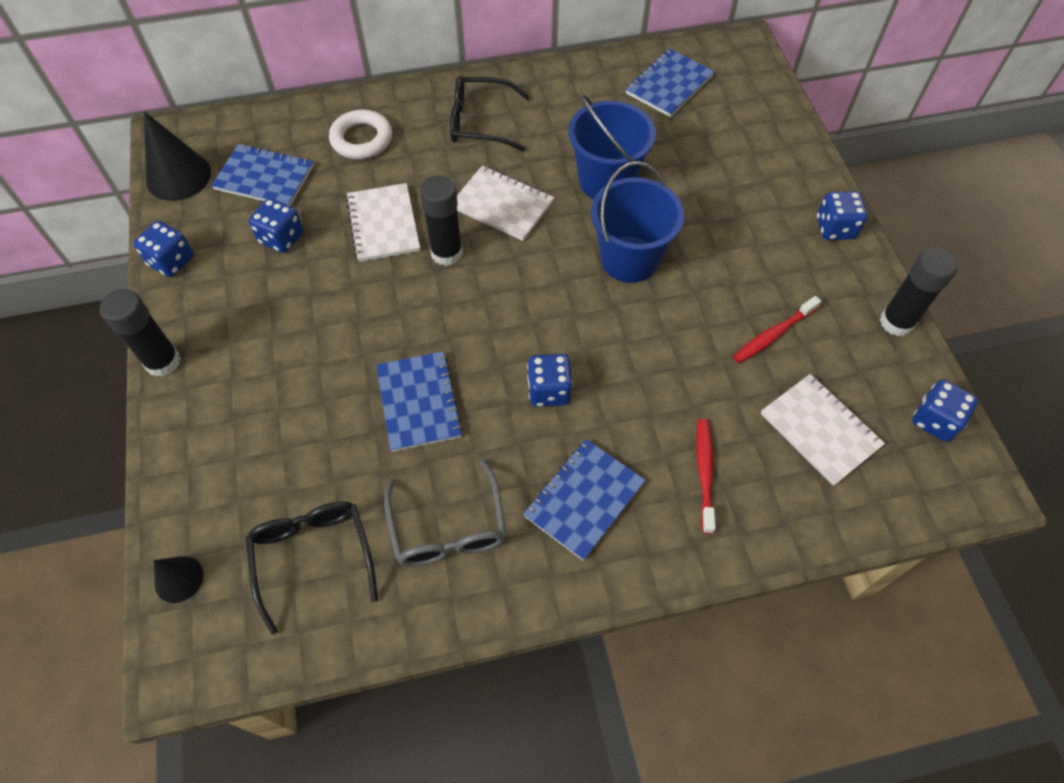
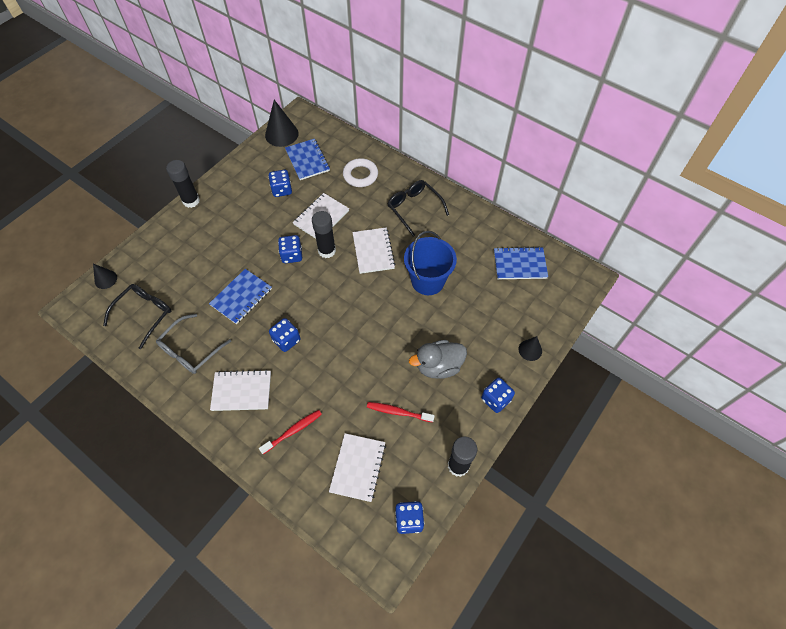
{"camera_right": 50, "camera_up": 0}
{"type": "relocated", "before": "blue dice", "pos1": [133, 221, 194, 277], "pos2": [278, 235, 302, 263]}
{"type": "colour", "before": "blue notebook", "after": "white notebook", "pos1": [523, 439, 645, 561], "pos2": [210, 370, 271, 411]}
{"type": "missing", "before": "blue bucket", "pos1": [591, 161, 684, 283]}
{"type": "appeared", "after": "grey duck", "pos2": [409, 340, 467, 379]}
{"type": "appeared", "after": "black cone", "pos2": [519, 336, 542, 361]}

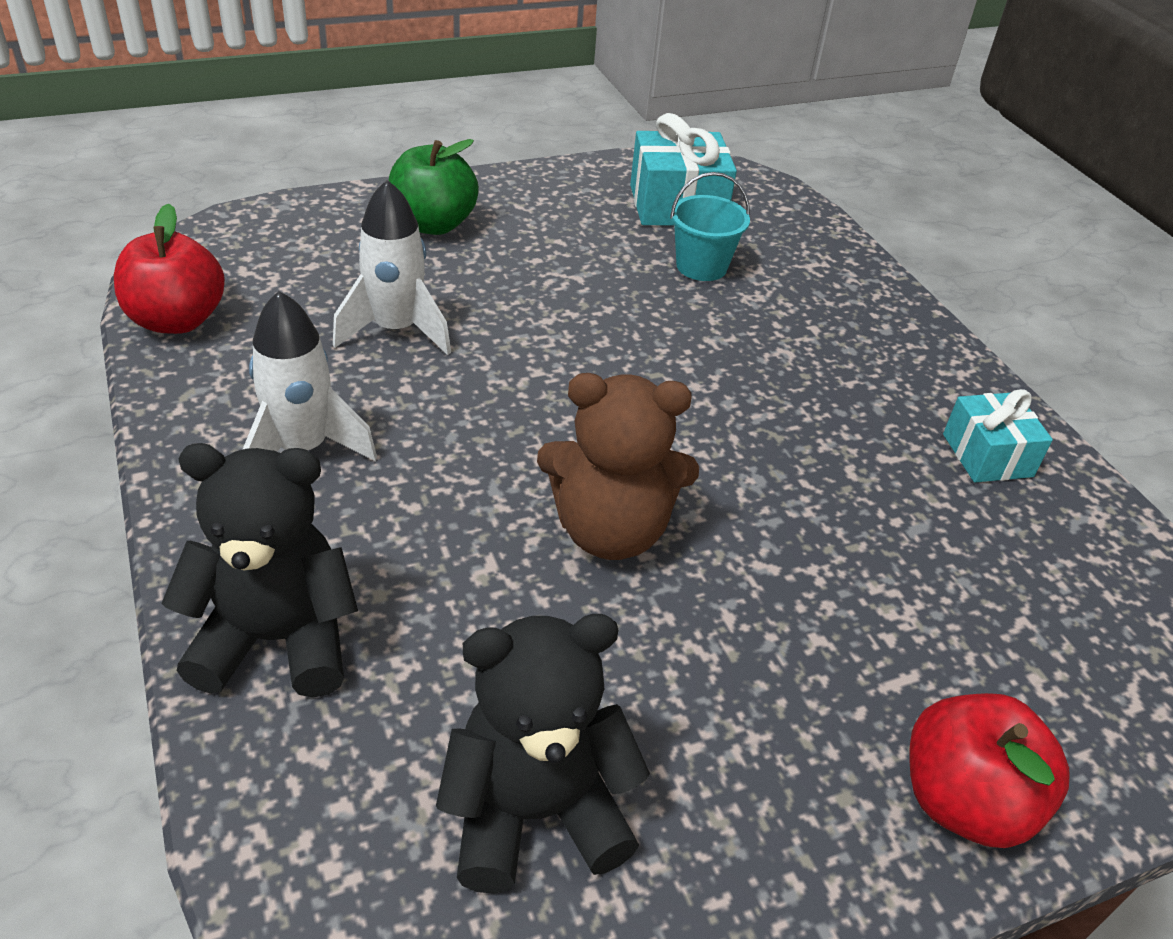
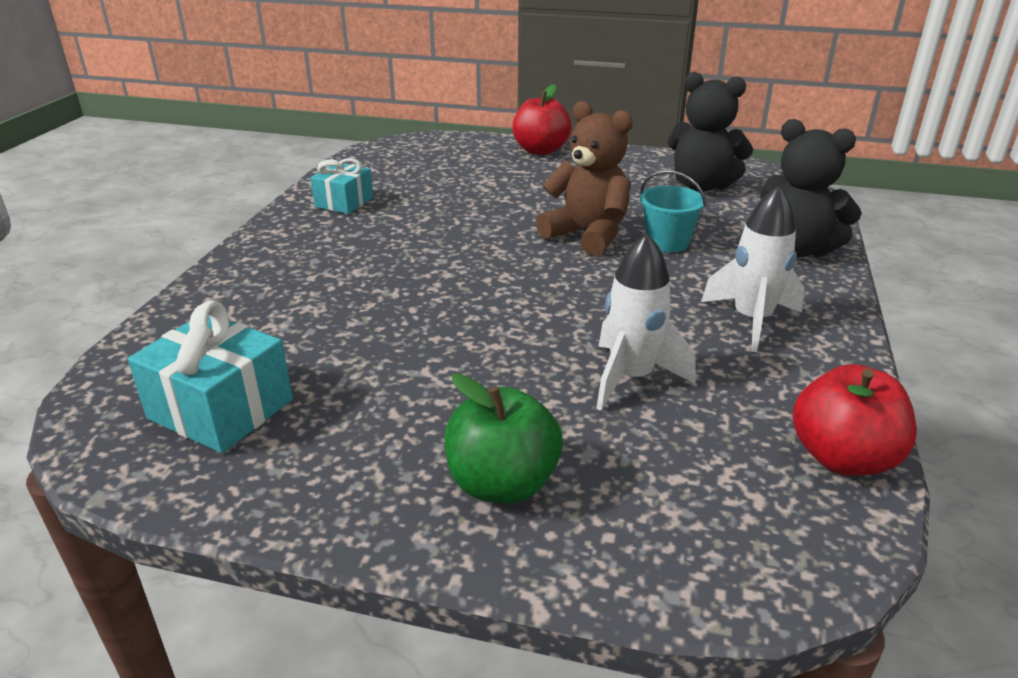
{"camera_right": -140, "camera_up": -10}
{"type": "relocated", "before": "turquoise bucket", "pos1": [670, 172, 750, 281], "pos2": [640, 170, 706, 252]}

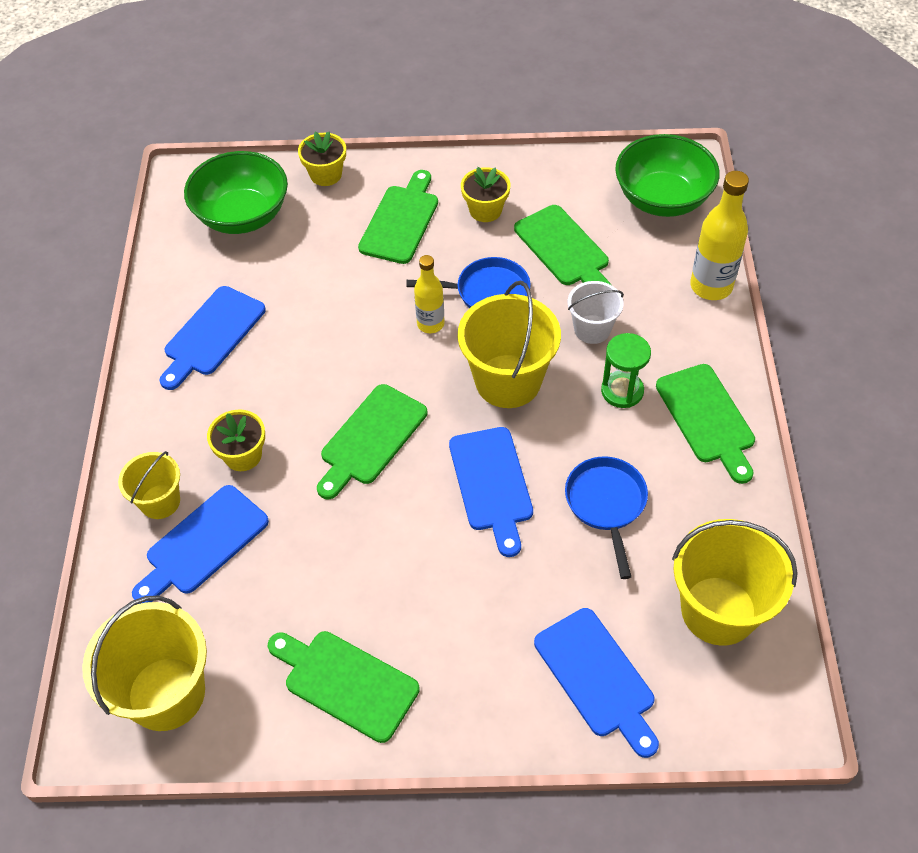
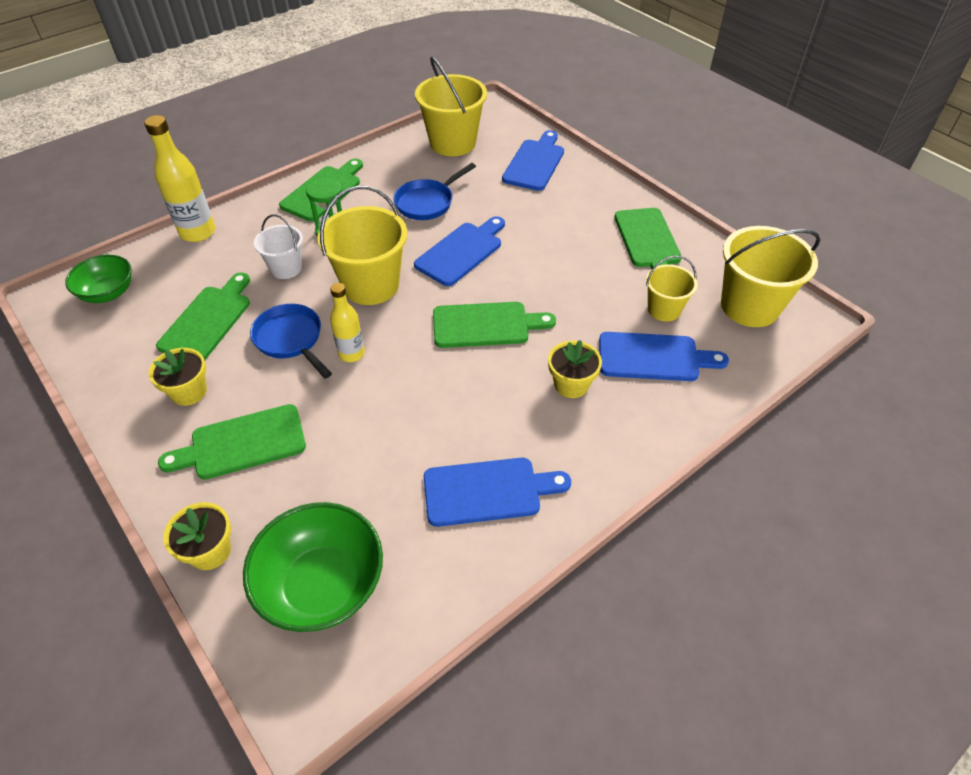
{"camera_right": -130, "camera_up": -5}
{"type": "relocated", "before": "yellow bucket", "pos1": [118, 451, 180, 519], "pos2": [646, 256, 698, 322]}
{"type": "size", "before": "green bowl", "pos1": [615, 134, 720, 217], "pos2": [65, 255, 131, 303], "scale": 0.63}

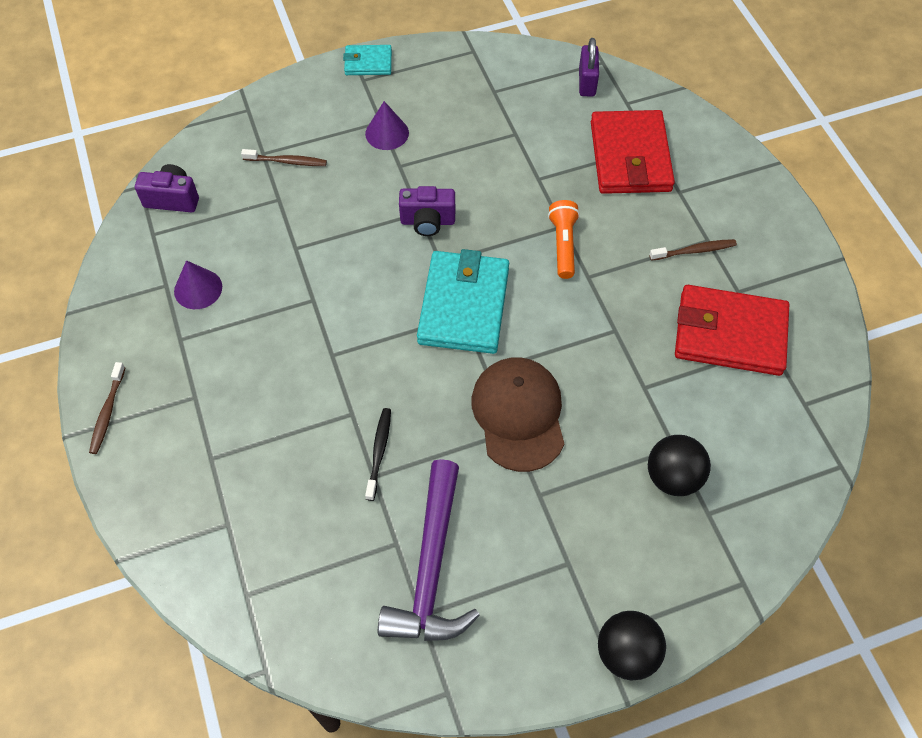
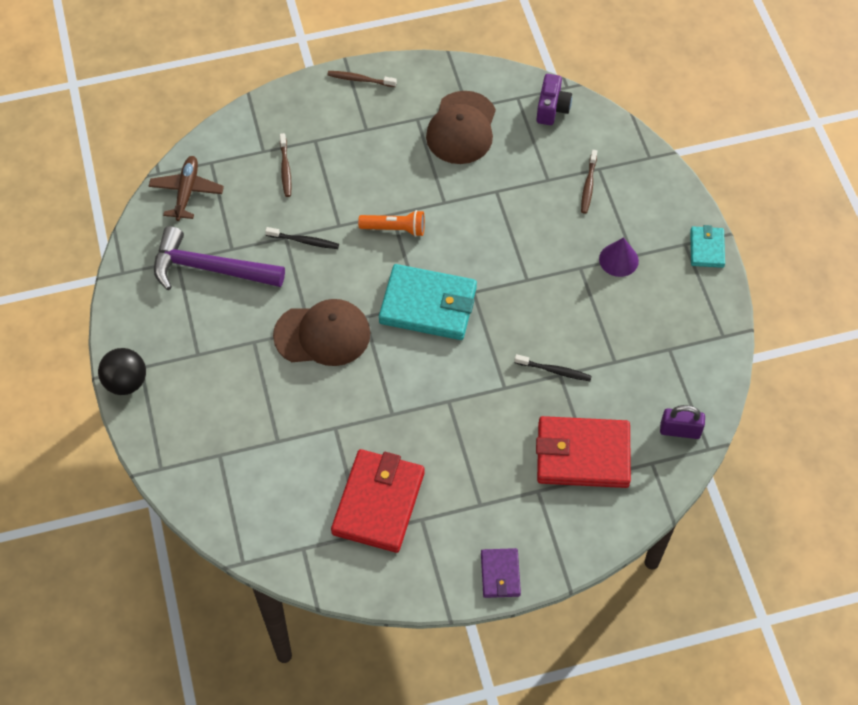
{"camera_right": 95, "camera_up": 0}
{"type": "exchanged", "before": "purple cone", "after": "brown cap", "pos1": [174, 260, 222, 309], "pos2": [426, 91, 496, 164]}
{"type": "missing", "before": "purple camera", "pos1": [399, 186, 455, 236]}
{"type": "relocated", "before": "orange flashlight", "pos1": [548, 200, 580, 279], "pos2": [358, 210, 425, 237]}
{"type": "missing", "before": "black ball", "pos1": [648, 435, 711, 496]}
{"type": "relocated", "before": "brown toothbrush", "pos1": [649, 239, 737, 261], "pos2": [280, 133, 292, 197]}
{"type": "appeared", "after": "brown plane", "pos2": [149, 156, 224, 221]}
{"type": "appeared", "after": "purple wallet", "pos2": [481, 548, 521, 598]}
{"type": "appeared", "after": "black toothbrush", "pos2": [514, 354, 592, 381]}

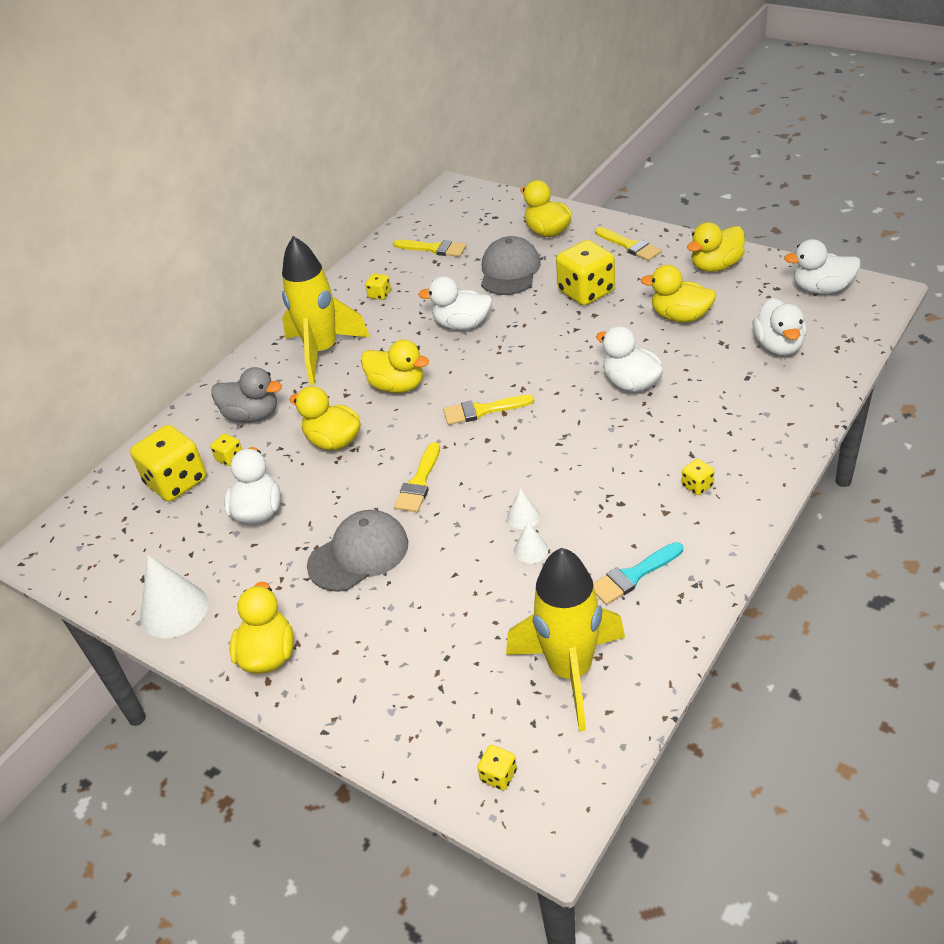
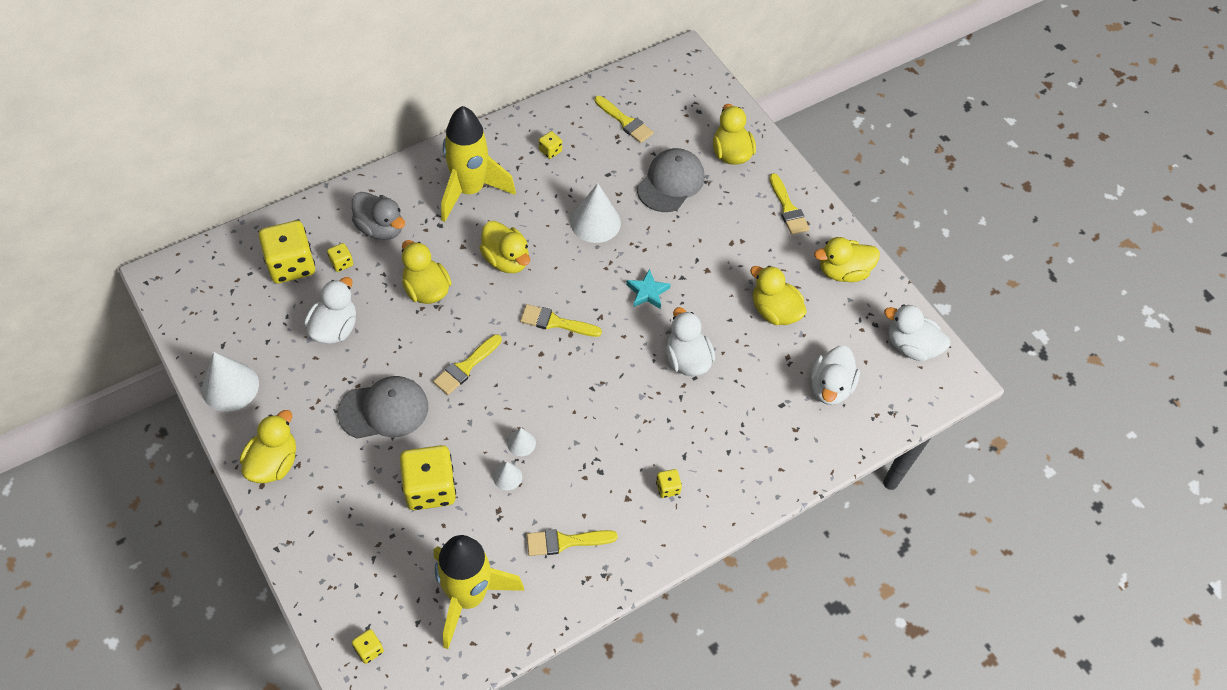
{"camera_right": 15, "camera_up": 15}
{"type": "exchanged", "before": "white duck", "after": "white cone", "pos1": [418, 276, 492, 330], "pos2": [570, 183, 621, 243]}
{"type": "relocated", "before": "yellow dice", "pos1": [556, 240, 615, 305], "pos2": [400, 445, 456, 510]}
{"type": "colour", "before": "turquoise brush", "after": "yellow brush", "pos1": [593, 542, 683, 605], "pos2": [527, 529, 618, 556]}
{"type": "appeared", "after": "turquoise star", "pos2": [626, 269, 671, 309]}

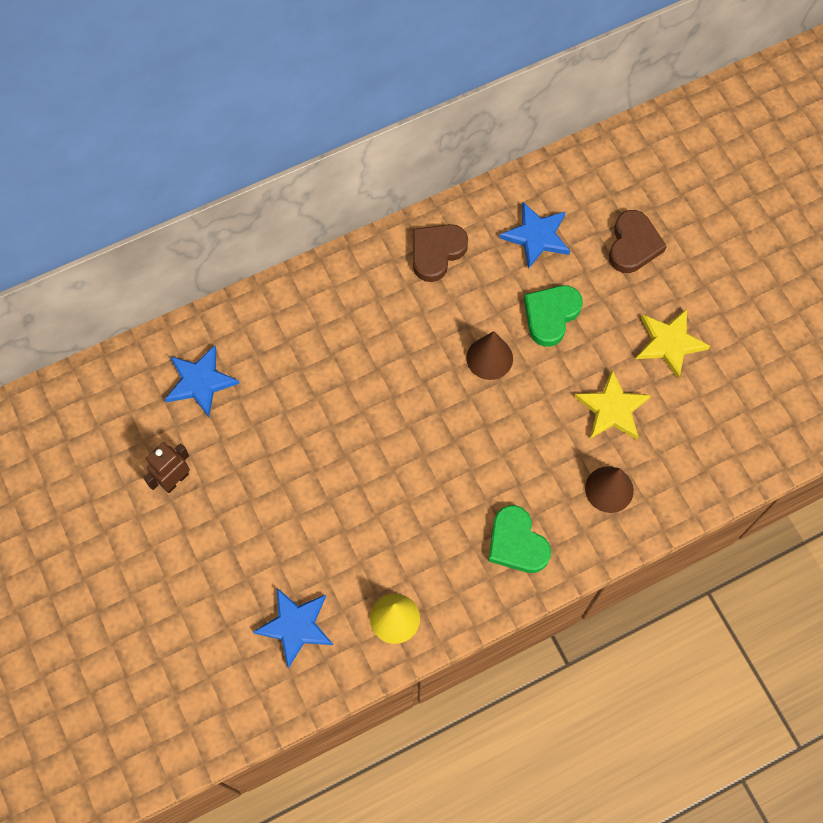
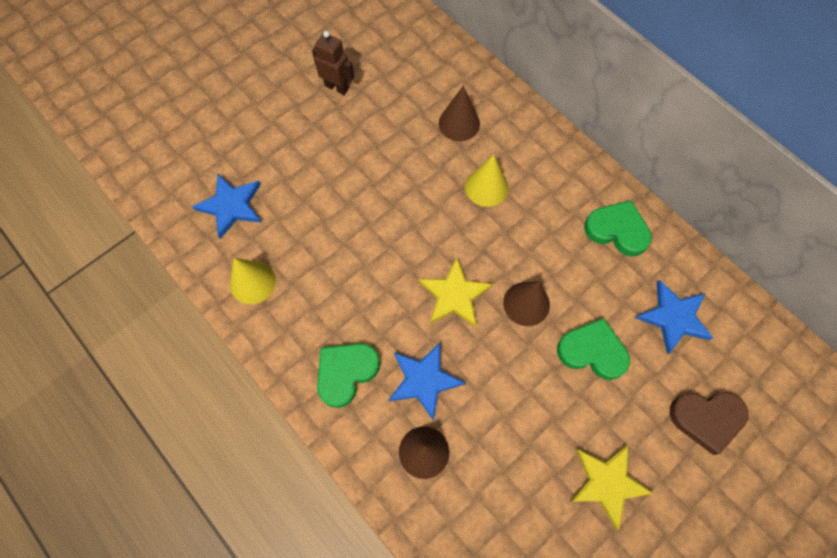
{"camera_right": 75, "camera_up": 0}
{"type": "relocated", "before": "blue star", "pos1": [165, 345, 240, 417], "pos2": [389, 343, 465, 421]}
{"type": "colour", "before": "brown heart", "after": "green heart", "pos1": [413, 224, 468, 282], "pos2": [584, 200, 652, 256]}
{"type": "relocated", "before": "yellow star", "pos1": [574, 370, 651, 440], "pos2": [419, 258, 493, 327]}
{"type": "appeared", "after": "brown cone", "pos2": [439, 86, 480, 141]}
{"type": "appeared", "after": "yellow cone", "pos2": [465, 154, 508, 207]}

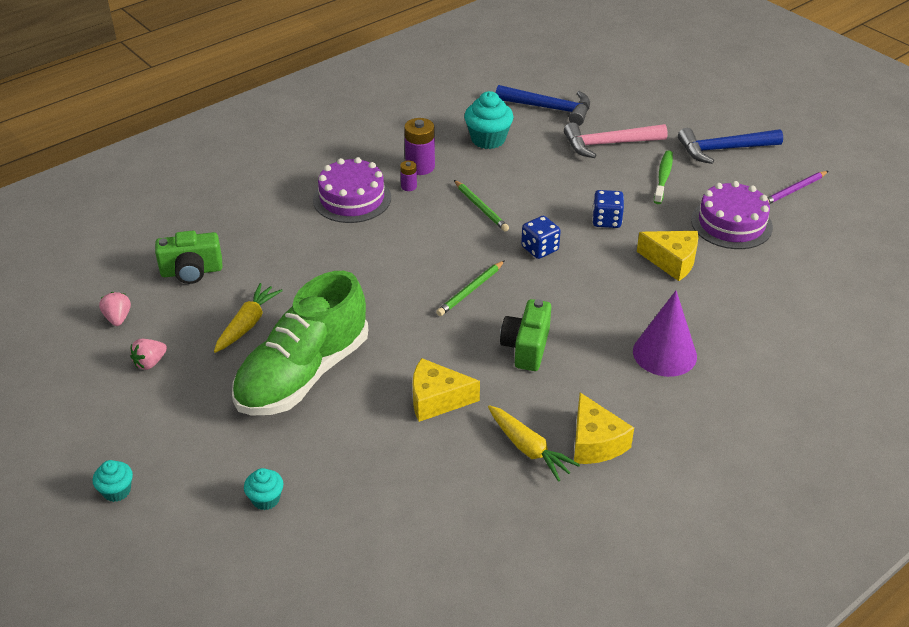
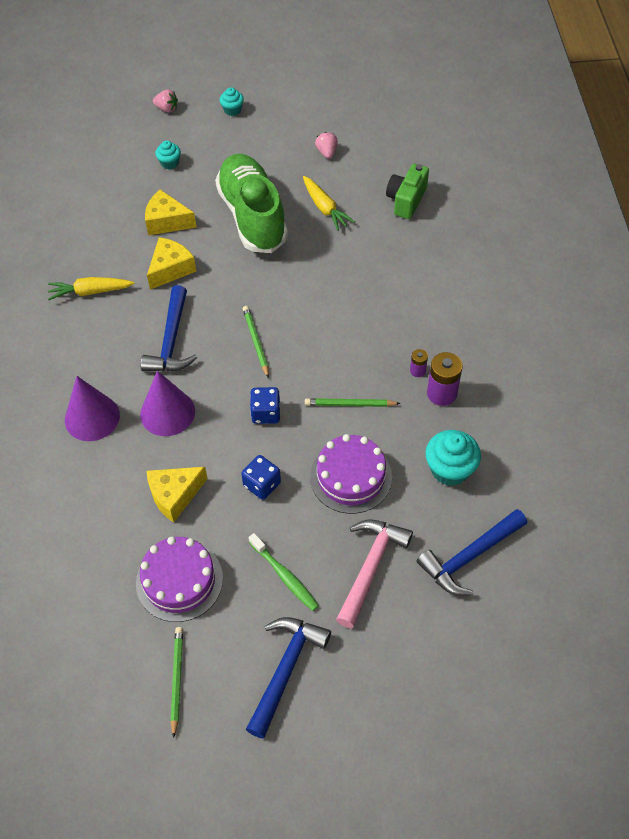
{"camera_right": 125, "camera_up": 15}
{"type": "relocated", "before": "pink strawberry", "pos1": [99, 292, 131, 326], "pos2": [153, 90, 178, 113]}
{"type": "relocated", "before": "purple cake", "pos1": [313, 157, 391, 223], "pos2": [310, 434, 392, 514]}
{"type": "exchanged", "before": "green camera", "after": "blue hammer", "pos1": [500, 299, 551, 371], "pos2": [140, 285, 197, 371]}
{"type": "relocated", "before": "yellow cheese", "pos1": [574, 393, 634, 464], "pos2": [145, 189, 197, 235]}
{"type": "colour", "before": "purple pencil", "after": "green pencil", "pos1": [767, 171, 828, 204], "pos2": [170, 627, 183, 738]}
{"type": "appeared", "after": "purple cone", "pos2": [140, 371, 195, 436]}

